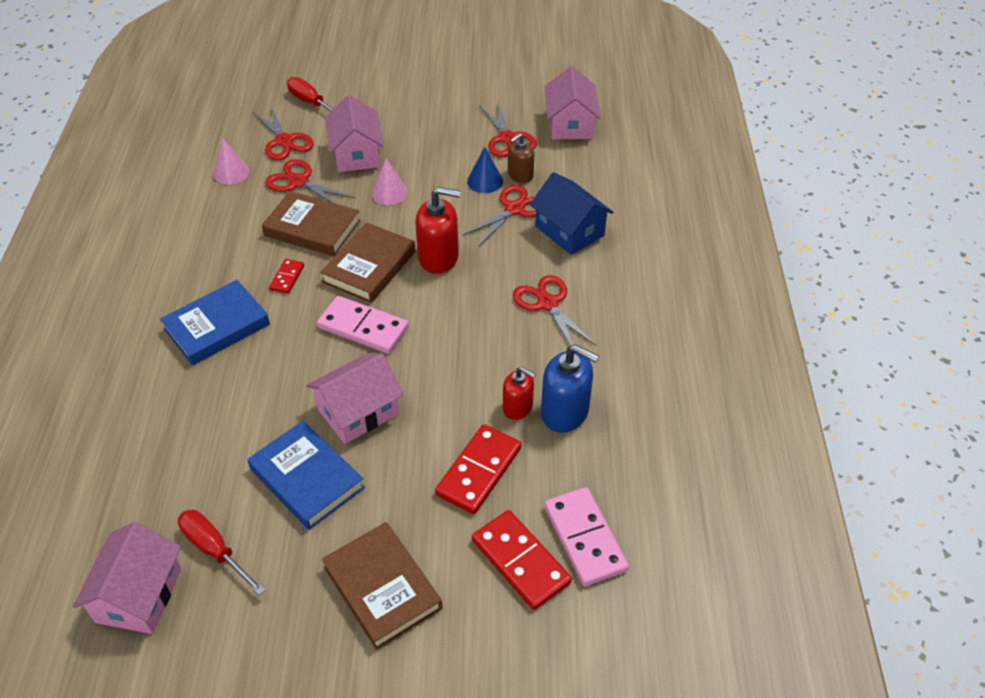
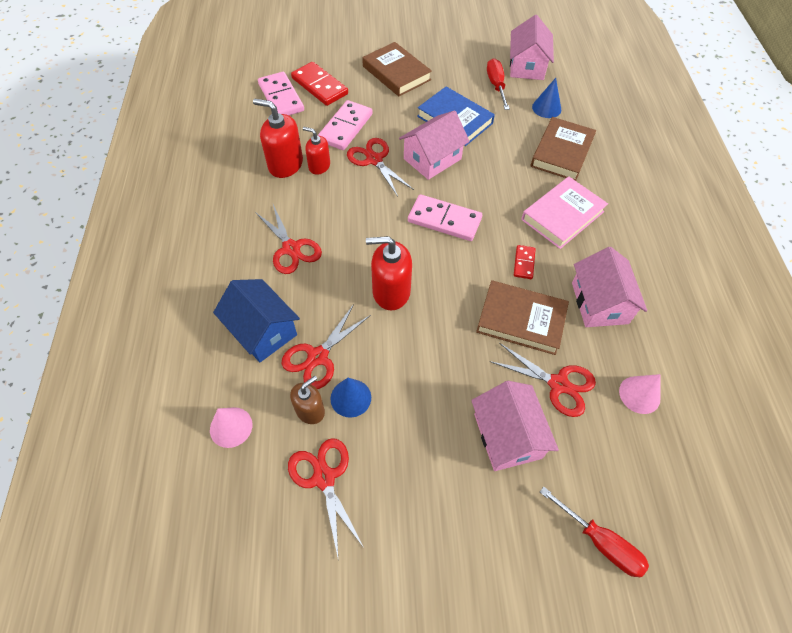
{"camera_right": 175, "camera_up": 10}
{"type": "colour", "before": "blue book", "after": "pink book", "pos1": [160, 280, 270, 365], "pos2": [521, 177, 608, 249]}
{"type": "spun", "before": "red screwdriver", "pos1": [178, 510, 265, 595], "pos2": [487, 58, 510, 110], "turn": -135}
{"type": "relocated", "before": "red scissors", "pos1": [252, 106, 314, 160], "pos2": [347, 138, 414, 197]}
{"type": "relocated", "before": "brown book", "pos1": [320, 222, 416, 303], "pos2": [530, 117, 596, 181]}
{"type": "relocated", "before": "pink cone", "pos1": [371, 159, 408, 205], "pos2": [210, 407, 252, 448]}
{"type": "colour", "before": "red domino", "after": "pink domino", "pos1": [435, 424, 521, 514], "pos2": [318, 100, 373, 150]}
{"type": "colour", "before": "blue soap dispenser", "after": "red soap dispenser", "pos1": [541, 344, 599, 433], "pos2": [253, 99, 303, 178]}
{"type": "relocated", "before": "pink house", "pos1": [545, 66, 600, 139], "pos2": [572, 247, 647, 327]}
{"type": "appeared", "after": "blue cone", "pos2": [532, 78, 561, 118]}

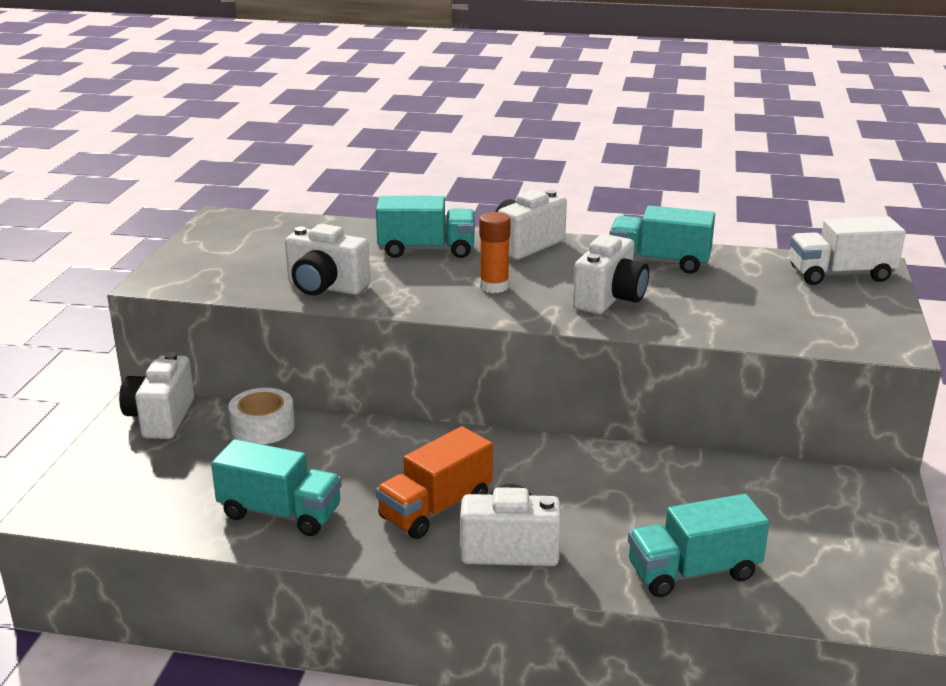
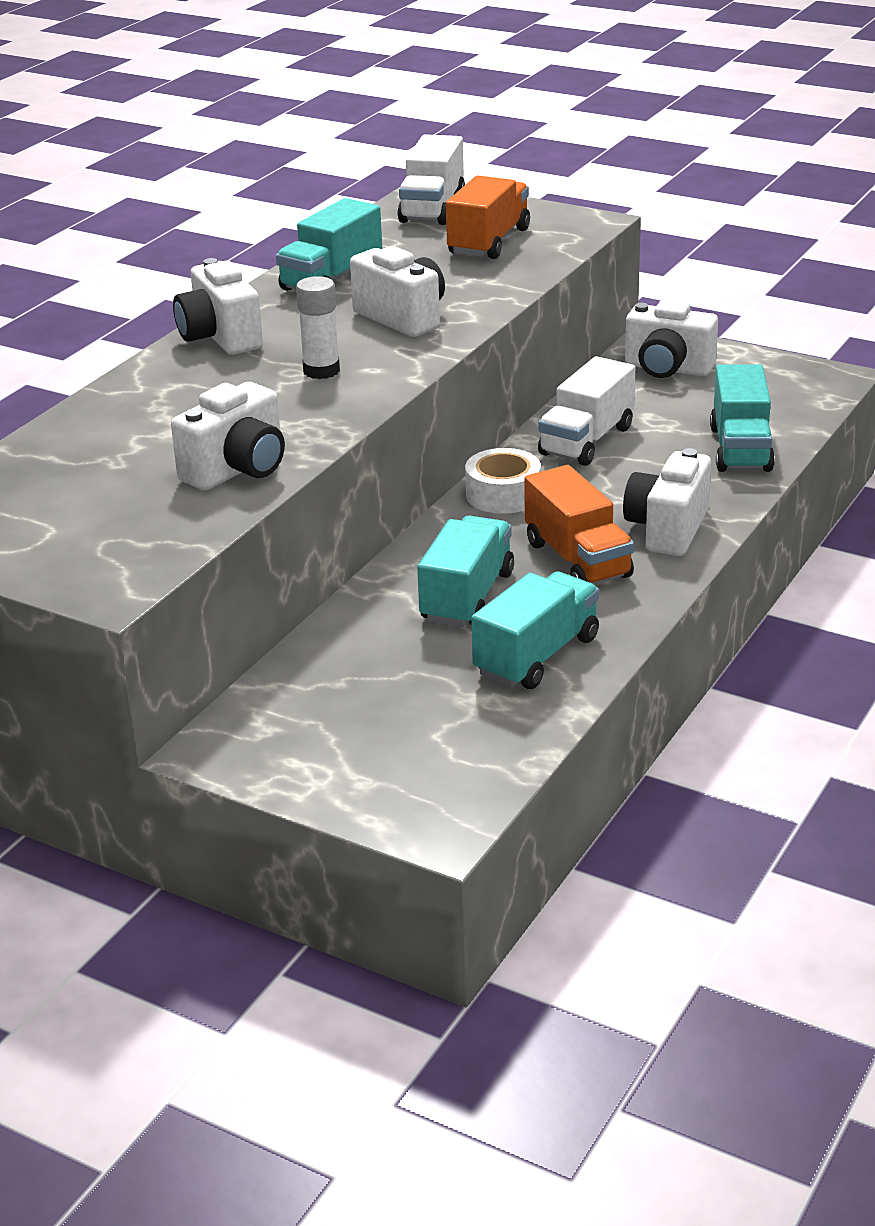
{"camera_right": -70, "camera_up": 5}
{"type": "relocated", "before": "white camera", "pos1": [119, 352, 194, 439], "pos2": [625, 299, 718, 378]}
{"type": "relocated", "before": "white tape", "pos1": [228, 388, 295, 444], "pos2": [465, 448, 541, 514]}
{"type": "relocated", "before": "turquoise truck", "pos1": [376, 196, 475, 258], "pos2": [417, 515, 514, 627]}
{"type": "colour", "before": "orange glue stick", "after": "white glue stick", "pos1": [479, 212, 511, 293], "pos2": [296, 276, 340, 379]}
{"type": "appeared", "after": "orange truck", "pos2": [446, 176, 530, 259]}
{"type": "appeared", "after": "white truck", "pos2": [538, 356, 635, 466]}

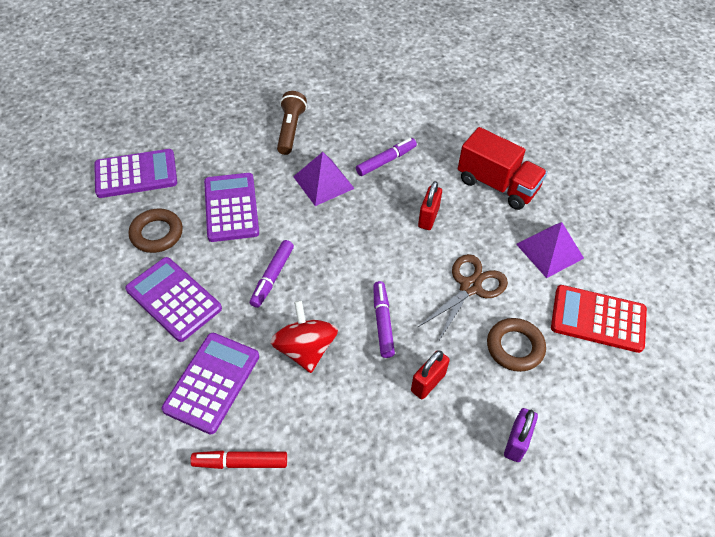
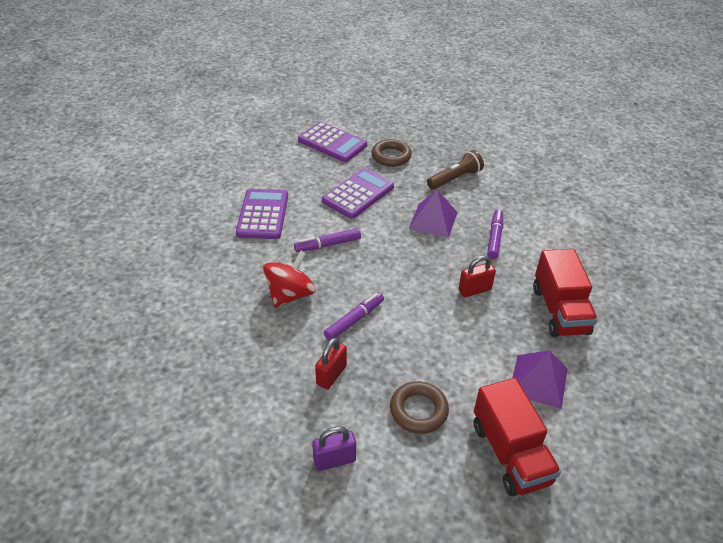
{"camera_right": 50, "camera_up": -10}
{"type": "relocated", "before": "brown ring", "pos1": [129, 208, 183, 253], "pos2": [371, 139, 412, 167]}
{"type": "missing", "before": "purple calculator", "pos1": [162, 333, 259, 435]}
{"type": "missing", "before": "red marker", "pos1": [190, 450, 287, 469]}
{"type": "spun", "before": "purple marker", "pos1": [356, 138, 417, 176], "pos2": [487, 210, 503, 259], "turn": -90}
{"type": "spun", "before": "red padlock", "pos1": [411, 350, 450, 399], "pos2": [315, 338, 347, 390], "turn": -60}
{"type": "missing", "before": "brown scissors", "pos1": [417, 254, 508, 342]}
{"type": "exchanged", "before": "red calculator", "after": "red truck", "pos1": [551, 285, 647, 353], "pos2": [474, 378, 561, 496]}

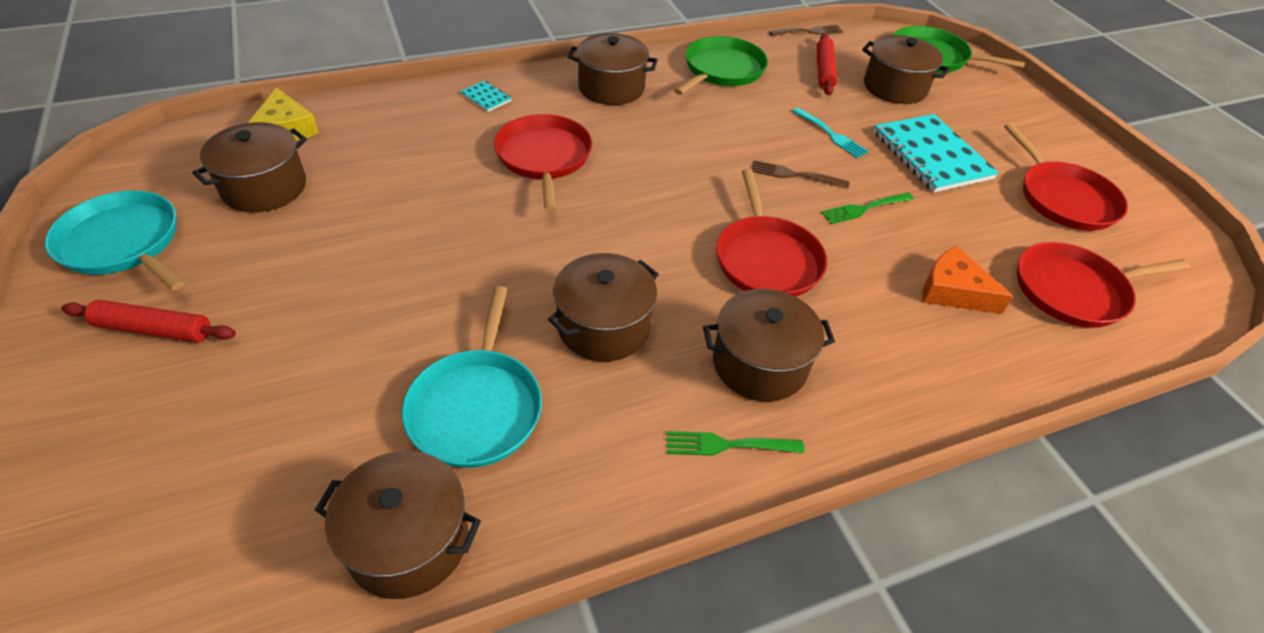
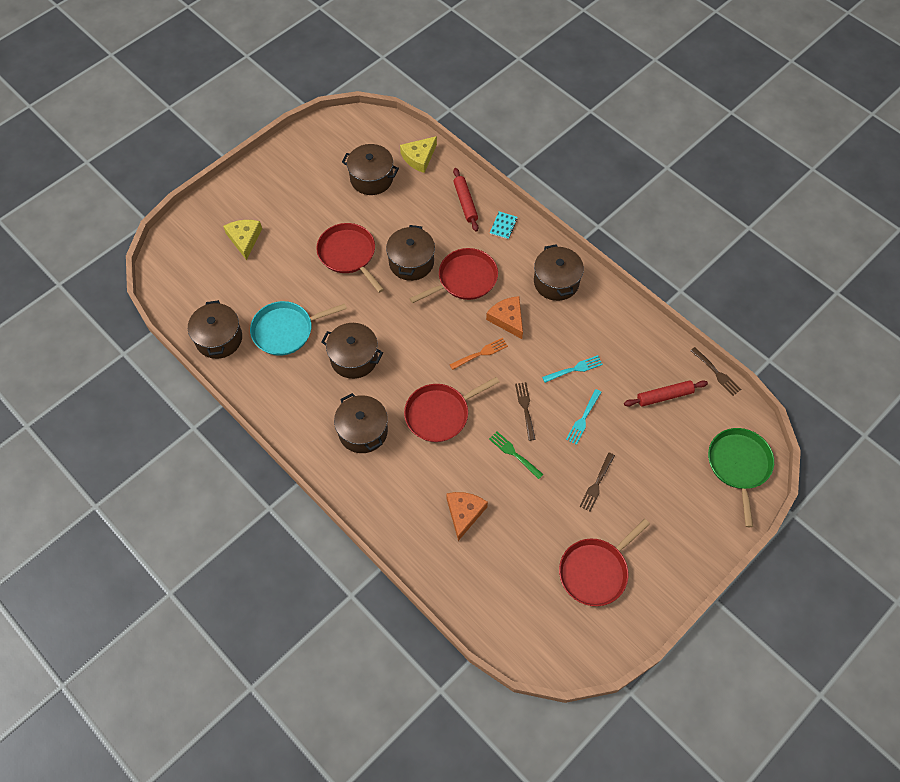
{"camera_right": 70, "camera_up": 15}
{"type": "missing", "before": "turquoise pan", "pos1": [45, 190, 185, 290]}
{"type": "relocated", "before": "red rolling pin", "pos1": [61, 300, 236, 342], "pos2": [453, 168, 478, 232]}
{"type": "missing", "before": "green fork", "pos1": [666, 431, 805, 456]}
{"type": "missing", "before": "green pan", "pos1": [674, 36, 768, 95]}
{"type": "relocated", "before": "brown pot", "pos1": [862, 35, 950, 104], "pos2": [386, 225, 435, 281]}
{"type": "exchanged", "before": "turquoise notebook", "after": "brown fork", "pos1": [874, 114, 999, 192], "pos2": [579, 452, 615, 512]}
{"type": "relocated", "before": "red pan", "pos1": [1017, 242, 1190, 328], "pos2": [316, 223, 384, 293]}
{"type": "appeared", "after": "yellow cheese", "pos2": [223, 220, 262, 260]}
{"type": "appeared", "after": "orange fork", "pos2": [450, 338, 508, 370]}
{"type": "appeared", "after": "orange cheese", "pos2": [486, 296, 523, 339]}
{"type": "appeared", "after": "turquoise fork", "pos2": [542, 355, 603, 383]}

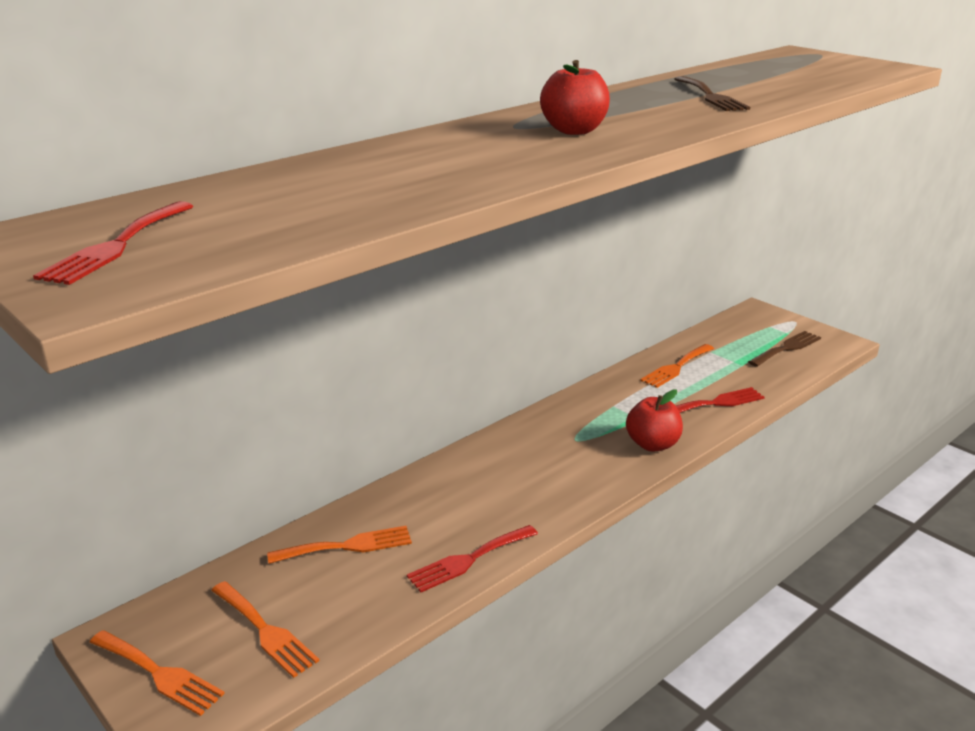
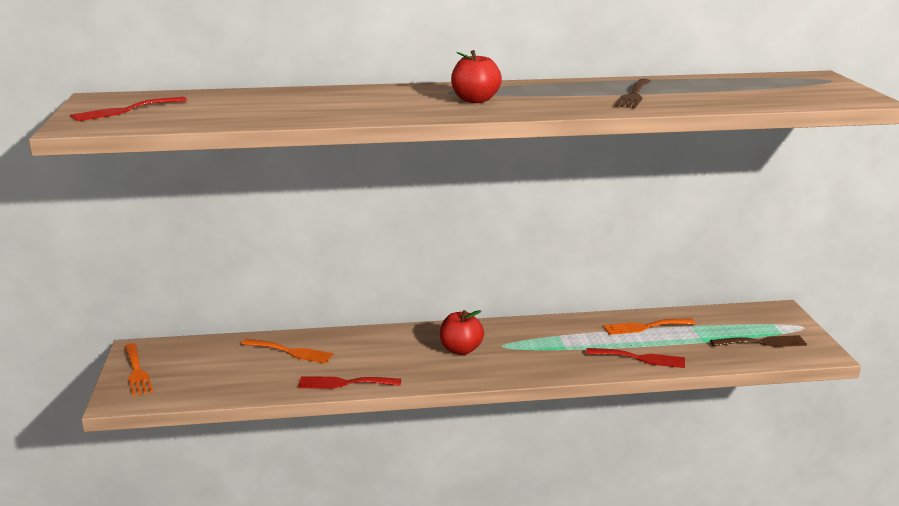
{"camera_right": 35, "camera_up": -5}
{"type": "missing", "before": "orange fork", "pos1": [211, 581, 320, 678]}
{"type": "relocated", "before": "red apple", "pos1": [626, 389, 683, 452], "pos2": [440, 310, 484, 355]}

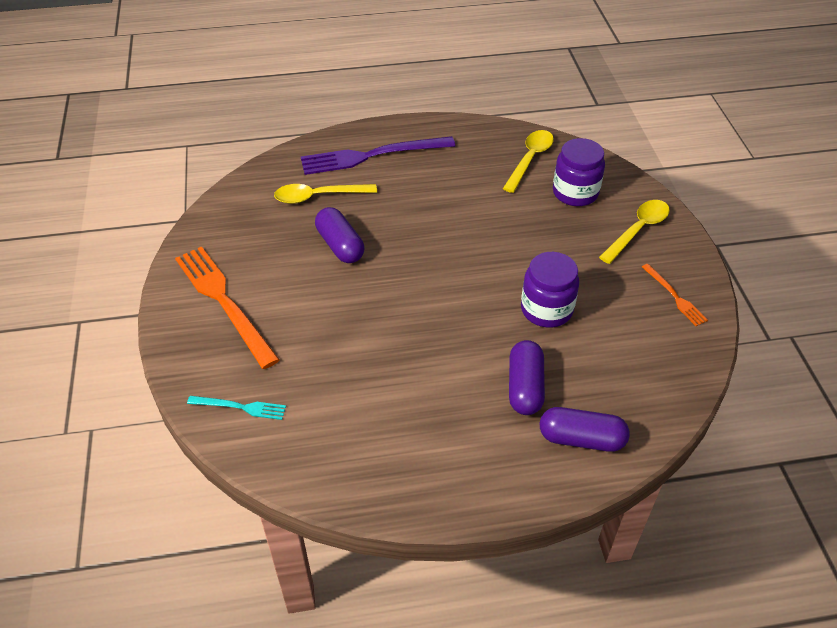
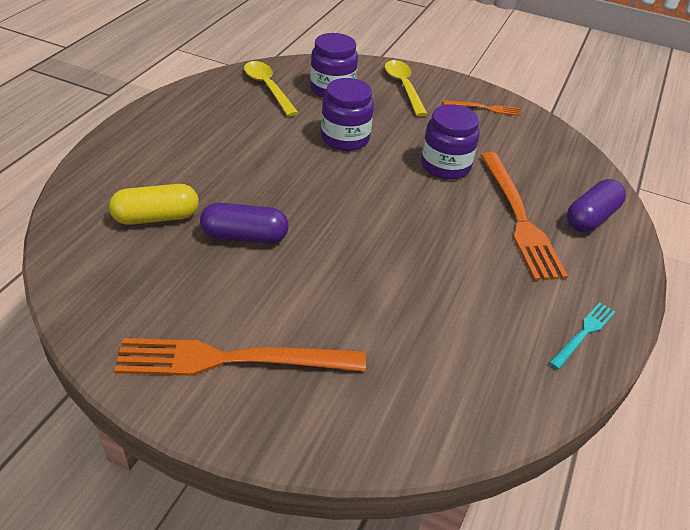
{"camera_right": -60, "camera_up": -5}
{"type": "relocated", "before": "turquoise fork", "pos1": [187, 396, 286, 420], "pos2": [549, 302, 615, 370]}
{"type": "exchanged", "before": "yellow spoon", "after": "yellow capsule", "pos1": [274, 184, 377, 204], "pos2": [109, 184, 199, 225]}
{"type": "missing", "before": "purple fork", "pos1": [301, 136, 455, 175]}
{"type": "exchanged", "before": "purple capsule", "after": "orange fork", "pos1": [509, 340, 545, 415], "pos2": [481, 152, 568, 281]}
{"type": "appeared", "after": "purple jar", "pos2": [321, 78, 374, 151]}

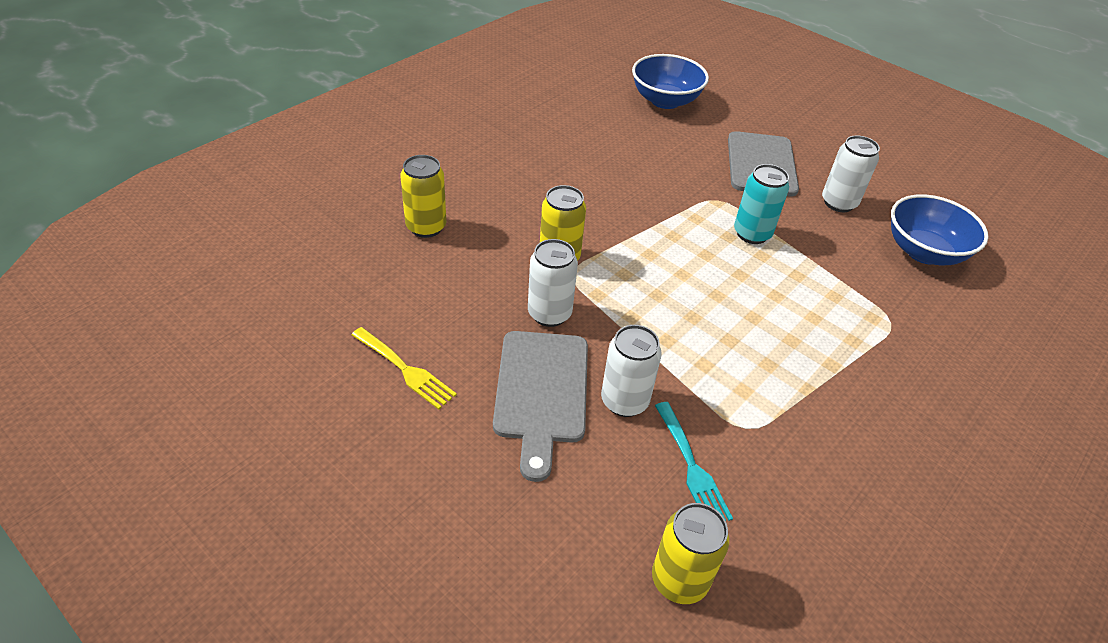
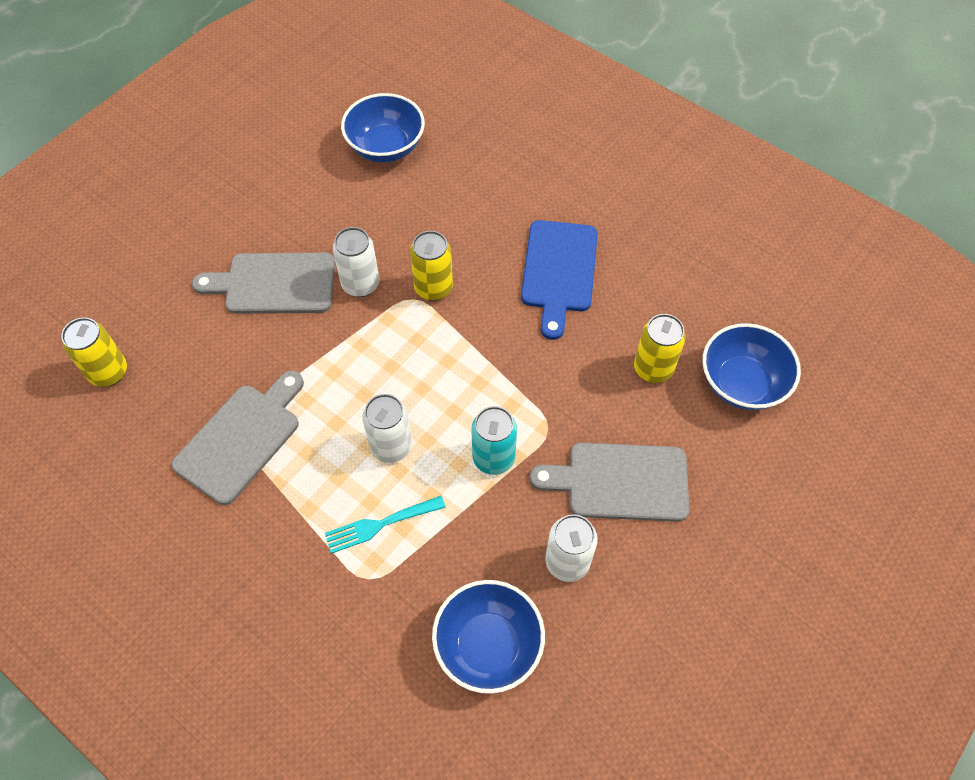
{"camera_right": 90, "camera_up": 15}
{"type": "missing", "before": "yellow fork", "pos1": [352, 327, 457, 410]}
{"type": "relocated", "before": "yellow can", "pos1": [401, 155, 446, 238], "pos2": [634, 314, 686, 383]}
{"type": "relocated", "before": "white can", "pos1": [601, 325, 662, 417], "pos2": [362, 394, 412, 463]}
{"type": "relocated", "before": "turquoise fork", "pos1": [655, 402, 733, 521], "pos2": [325, 496, 446, 554]}
{"type": "appeared", "after": "grey cutting board", "pos2": [172, 371, 304, 505]}
{"type": "appeared", "after": "blue bowl", "pos2": [341, 93, 425, 163]}
{"type": "appeared", "after": "blue cutting board", "pos2": [521, 220, 598, 340]}

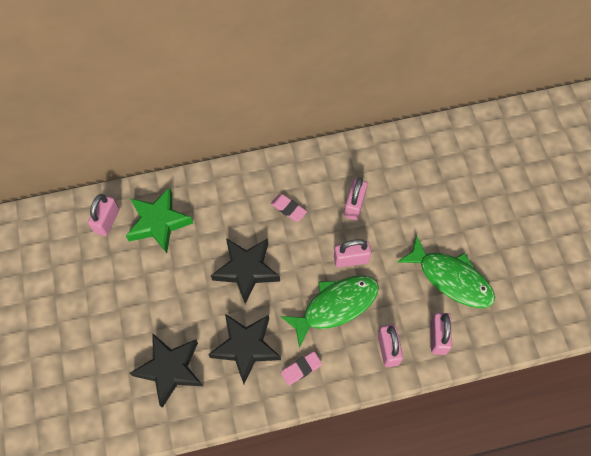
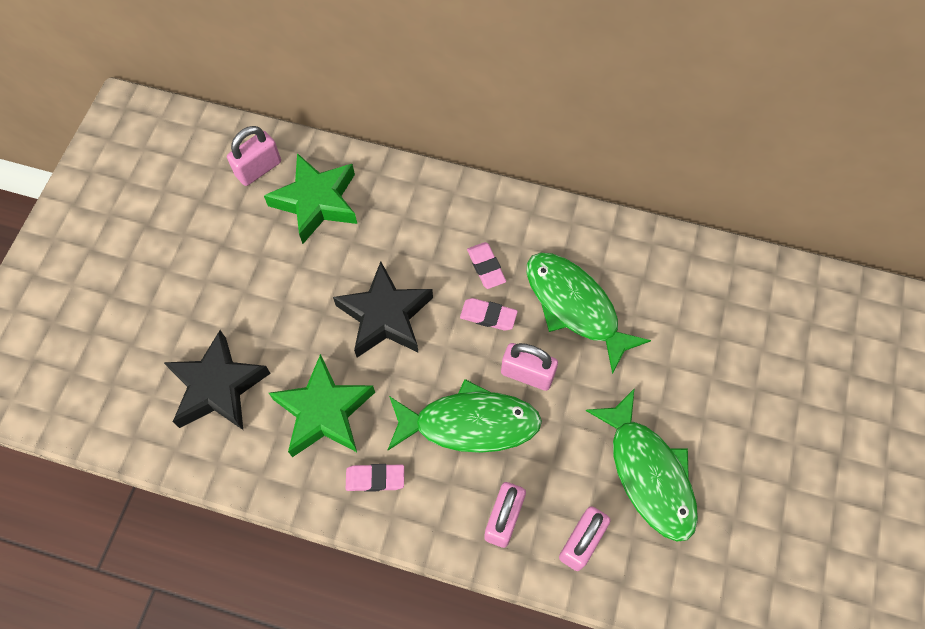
{"camera_right": 30, "camera_up": 0}
{"type": "colour", "before": "black star", "after": "green star", "pos1": [208, 314, 281, 384], "pos2": [269, 354, 375, 457]}
{"type": "exchanged", "before": "pink padlock", "after": "green fish", "pos1": [344, 178, 368, 220], "pos2": [527, 253, 651, 375]}
{"type": "appeared", "after": "pink eraser", "pos2": [460, 298, 518, 331]}

